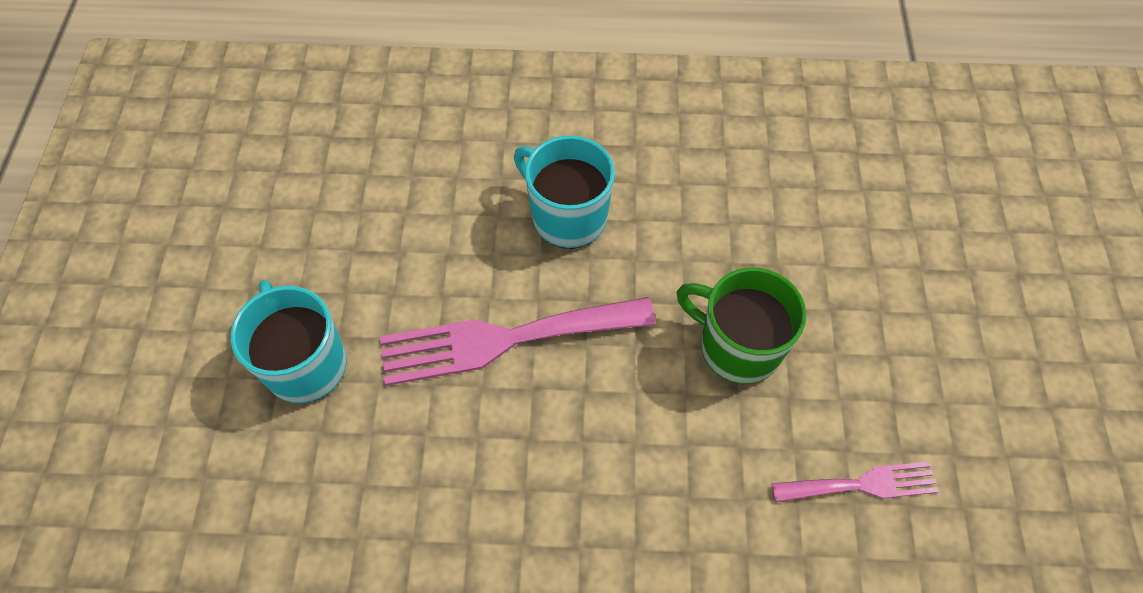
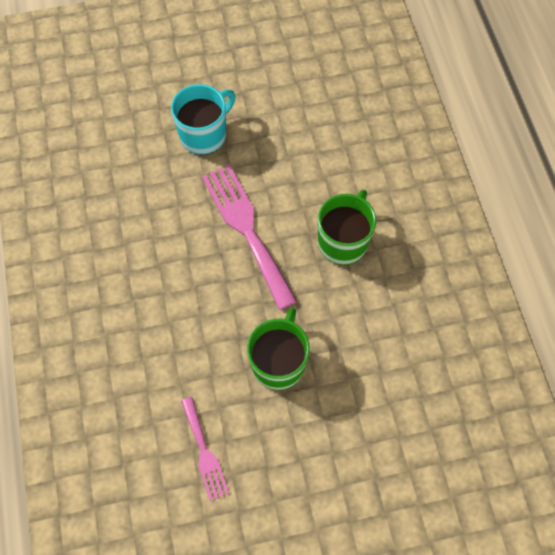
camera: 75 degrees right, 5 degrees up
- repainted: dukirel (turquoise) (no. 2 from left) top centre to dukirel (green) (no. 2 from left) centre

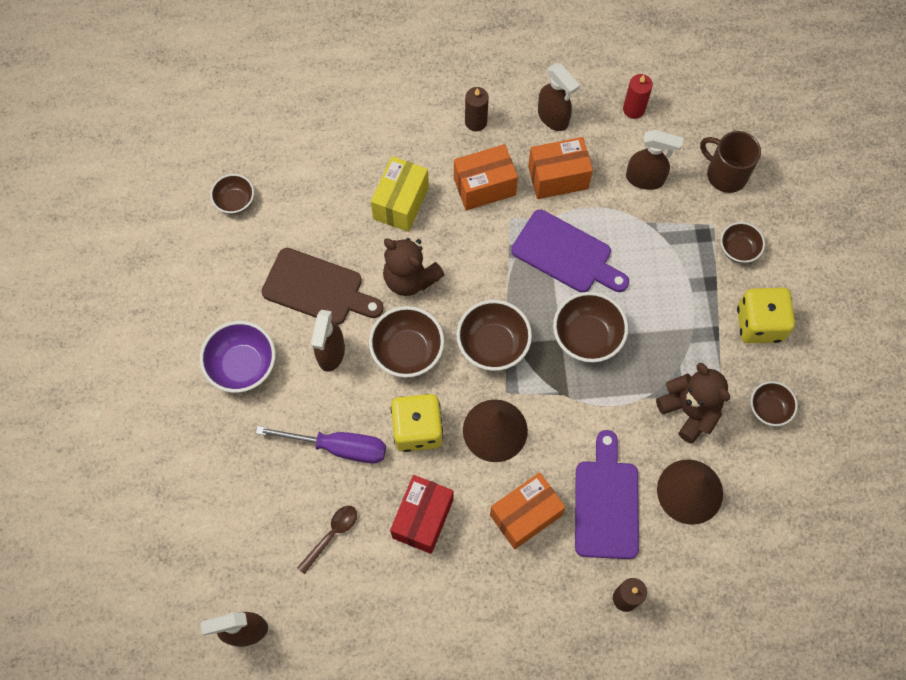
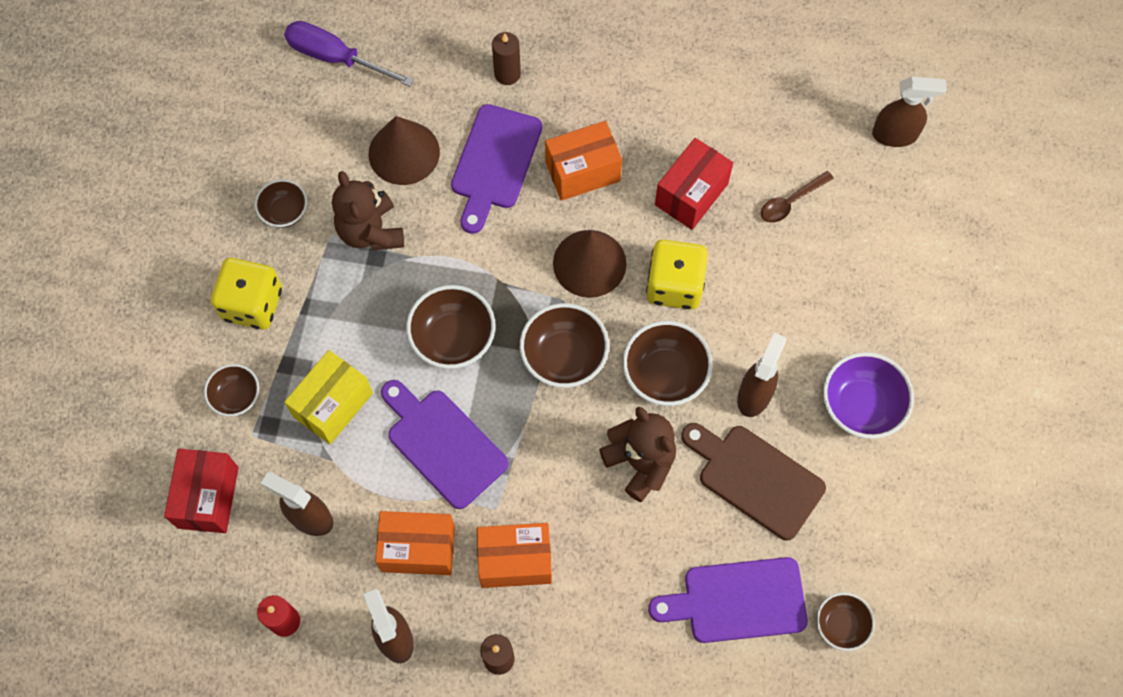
camera: 165 degrees left, 0 degrees up
- shifted: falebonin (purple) centre to top left
- shifted: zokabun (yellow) top centre to middle left
- swapped: dukirel (brown) top right to zokabun (red) (no. 1 from left) bottom left
- new: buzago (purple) (no. 3 from left) bottom centre

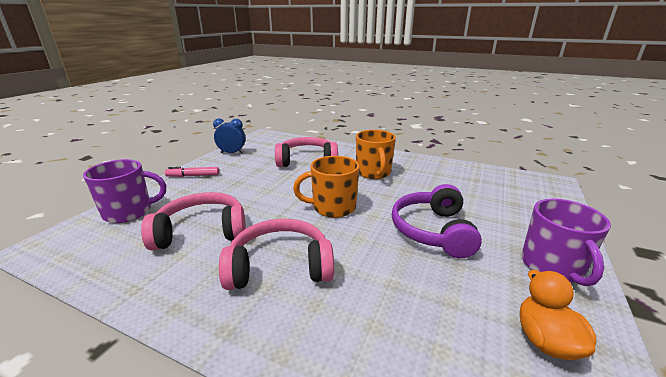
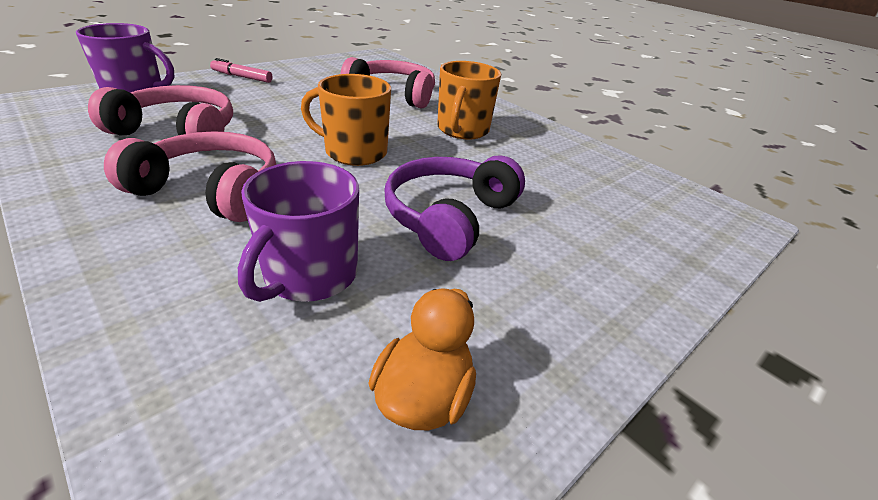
camera: 20 degrees right, 10 degrees up
- gone: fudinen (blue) centre
- shifted: dukirel (purple) (no. 2 from left) middle right to centre

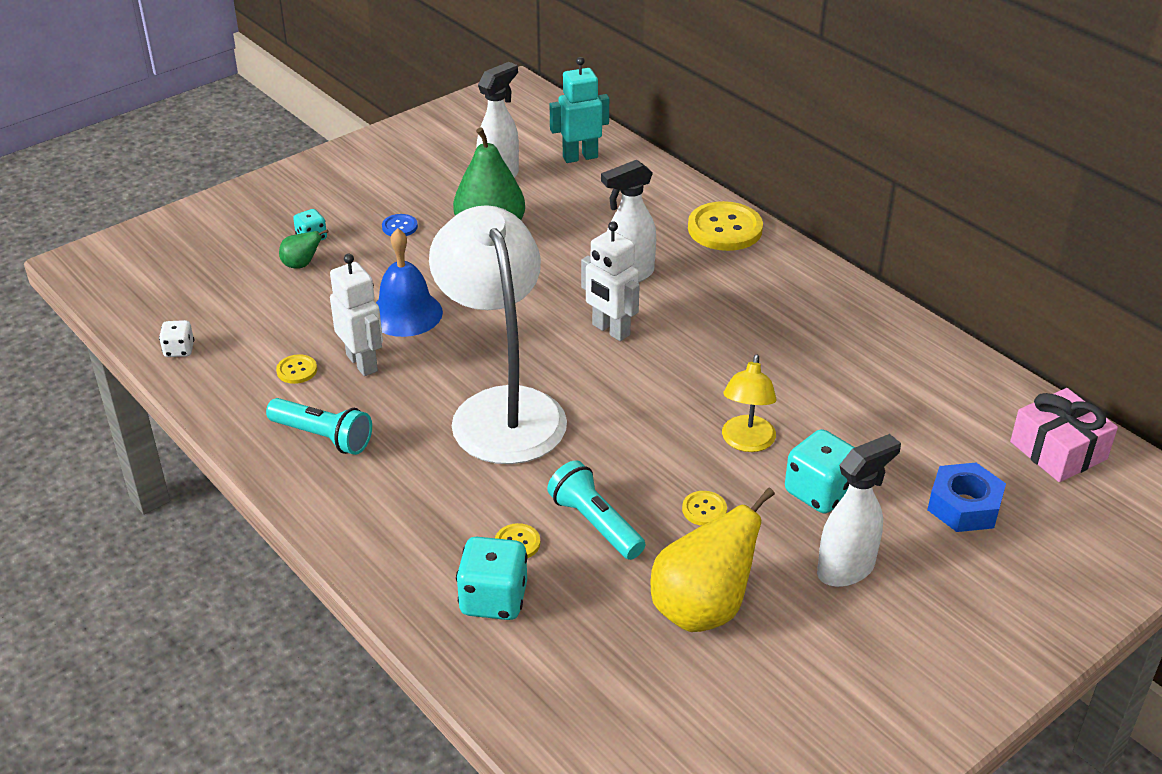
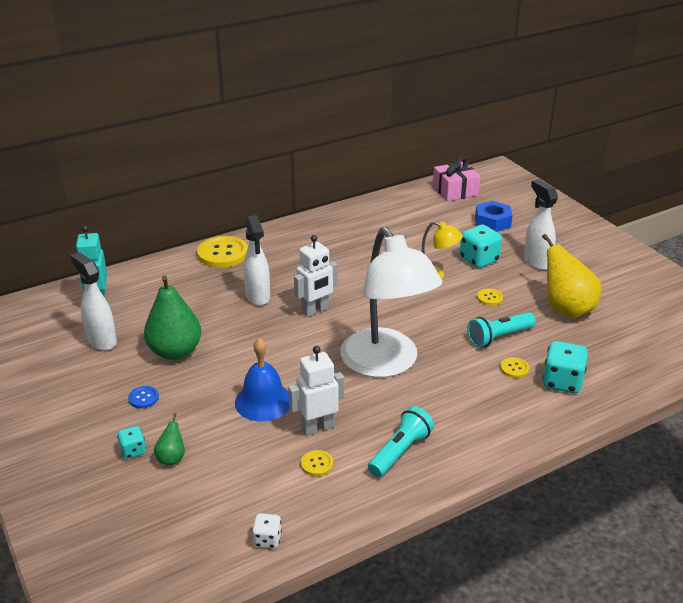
camera: 80 degrees left, 5 degrees down
- rotated: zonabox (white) centre = centre 105 degrees counterclockwise

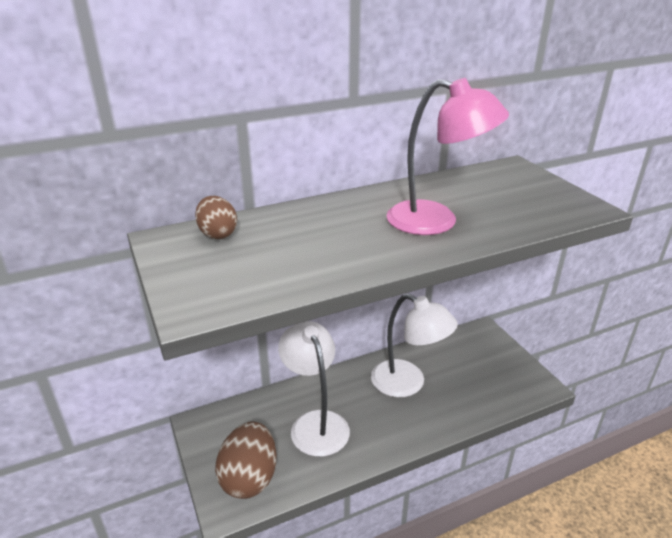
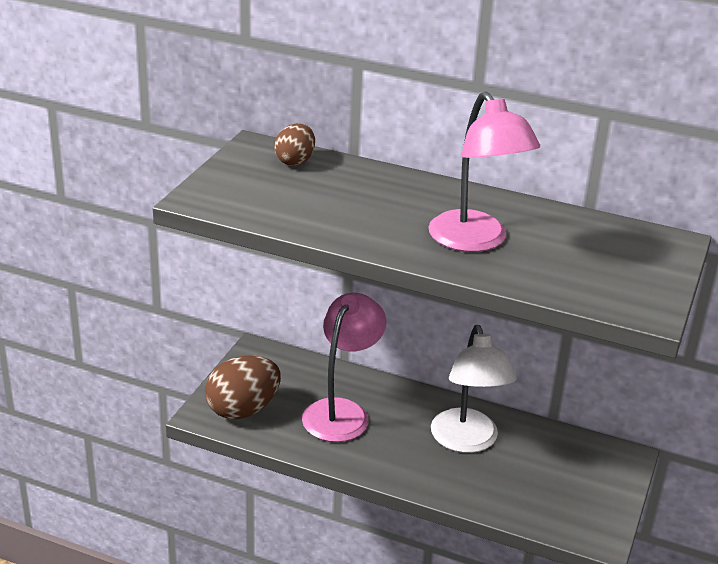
camera: 45 degrees right, 0 degrees up
- repainted: zonabox (white) (no. 1 from left) bottom centre to zonabox (pink) (no. 1 from left) centre

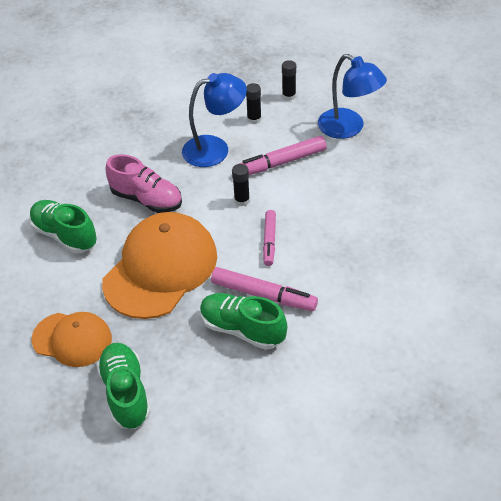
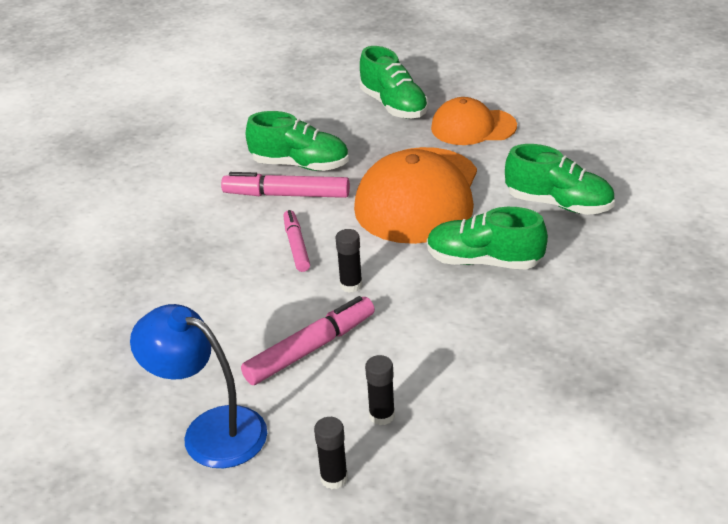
camera: 165 degrees right, 10 degrees down
- repainted: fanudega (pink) middle left to fanudega (green) (no. 3 from left) middle right
- gone: zonabox (blue) (no. 1 from left) top centre

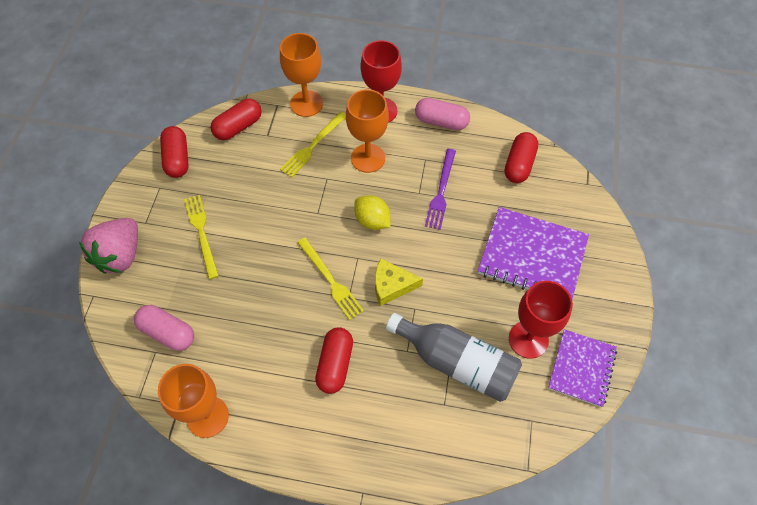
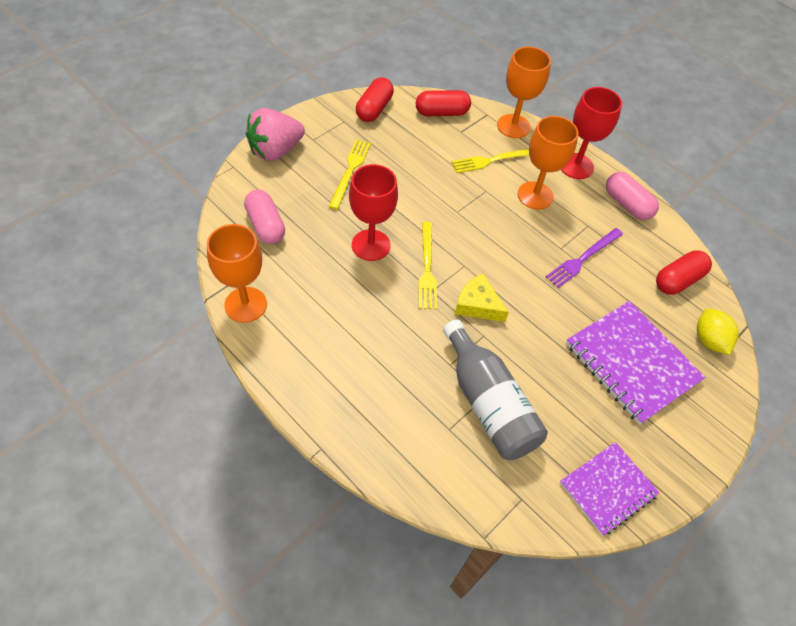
camera: 30 degrees right, 5 degrees down
- gone: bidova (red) (no. 3 from left) bottom centre
- shifted: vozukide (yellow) centre to middle right
- shifted: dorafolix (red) (no. 2 from left in the first image) middle right to dorafolix (red) (no. 1 from left) centre

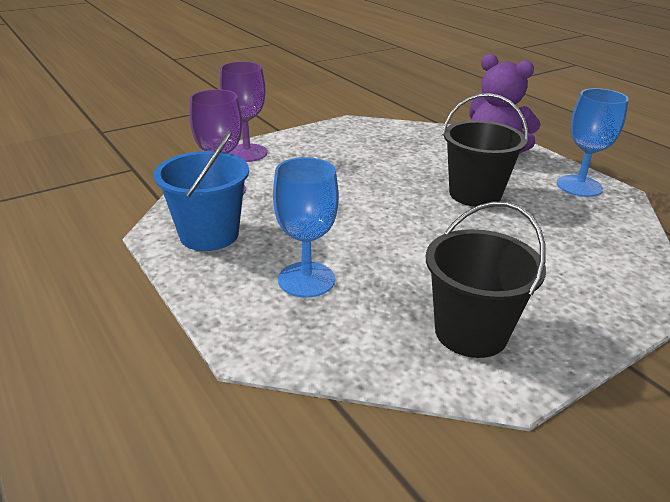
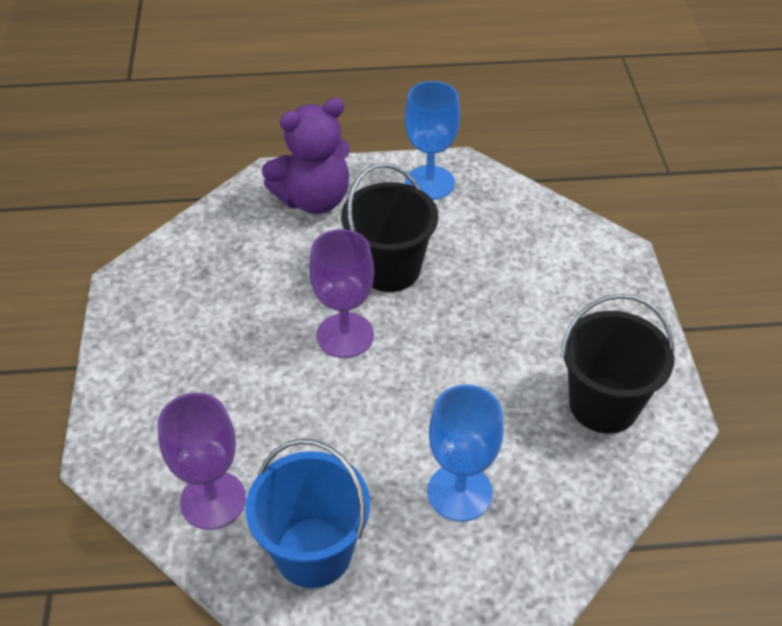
camera: 60 degrees left, 15 degrees up
- shifted: dorafolix (purple) (no. 2 from left) top centre to centre

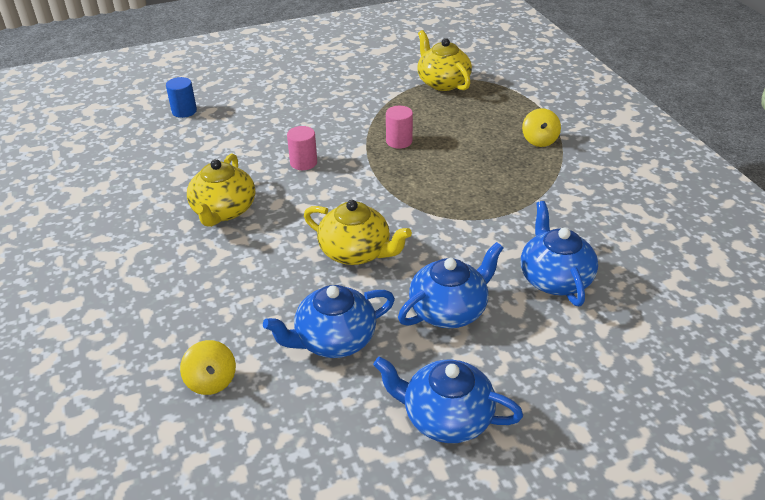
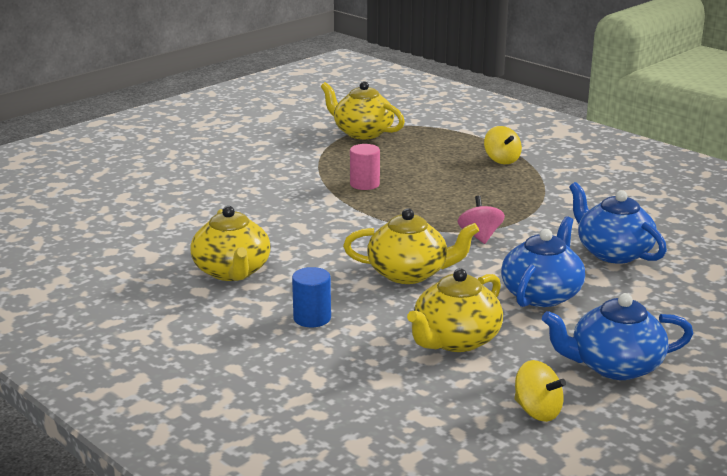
camera: 25 degrees left, 15 degrees down
- shifted: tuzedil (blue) top left to centre
- shifted: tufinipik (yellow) (no. 1 from left in the first image) bottom left to tufinipik (yellow) (no. 2 from left) bottom right
- repainted: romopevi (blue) (no. 1 from left) centre to romopevi (yellow) (no. 4 from left) centre
- gone: tuzedil (pink) (no. 1 from left) top centre
- new: tufinipik (pink) centre

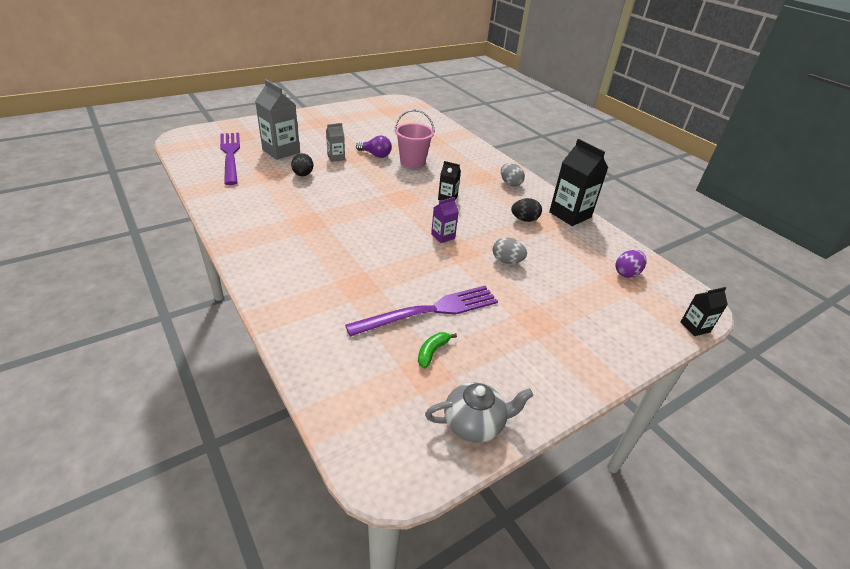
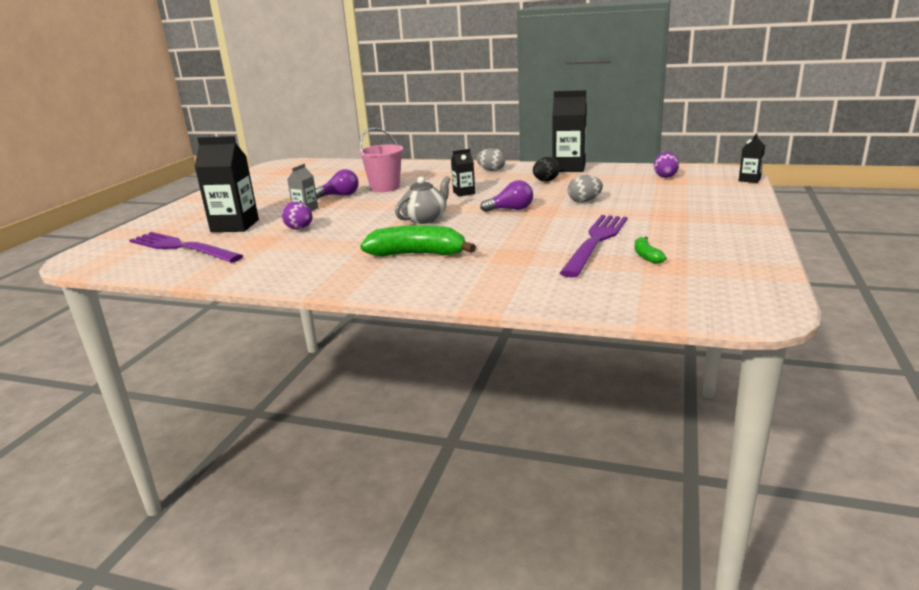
camera: 35 degrees left, 15 degrees down
- repainted: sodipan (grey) (no. 1 from left) top left to sodipan (black) (no. 1 from left) top left
- repainted: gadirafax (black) (no. 1 from left) top centre to gadirafax (purple) (no. 1 from left) middle left
- shifted: romopevi (grey) bottom centre to centre
- swapped: sodipan (purple) centre to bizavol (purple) (no. 2 from left) top centre
- new: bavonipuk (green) (no. 1 from left) centre

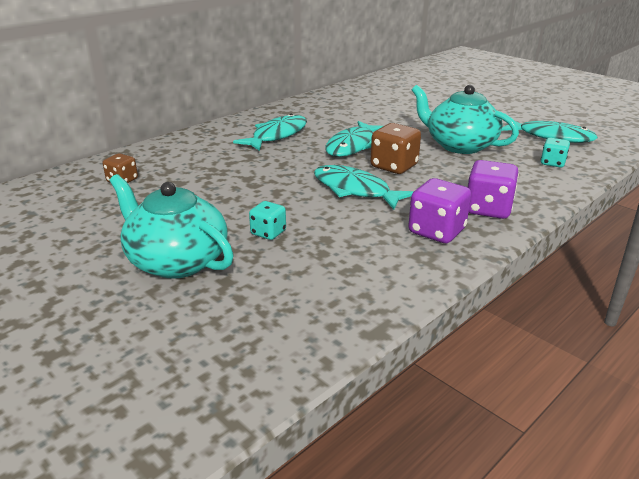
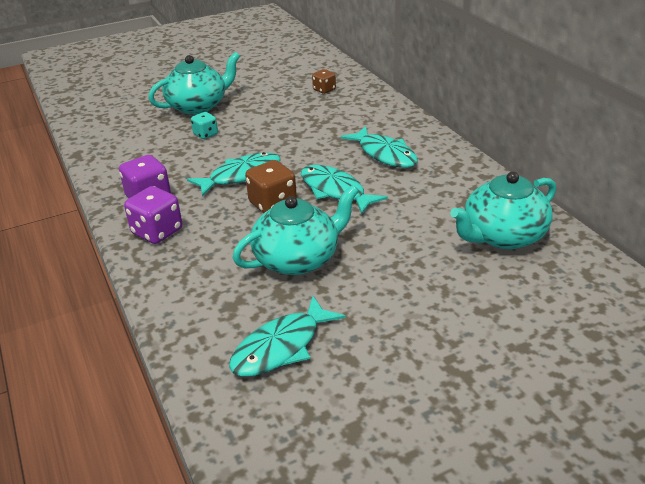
camera: 110 degrees right, 5 degrees up
- gone: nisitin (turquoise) (no. 2 from left) top right
- new: romopevi (turquoise) (no. 3 from left) middle right

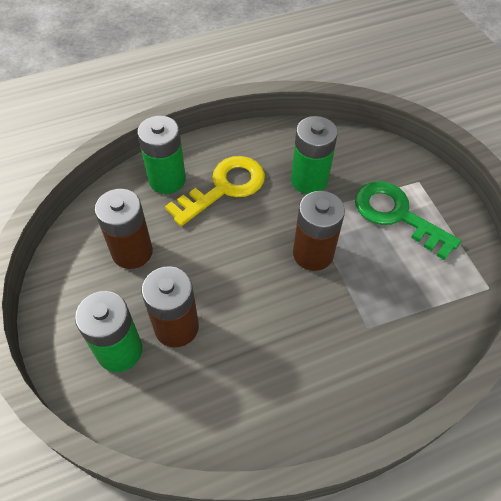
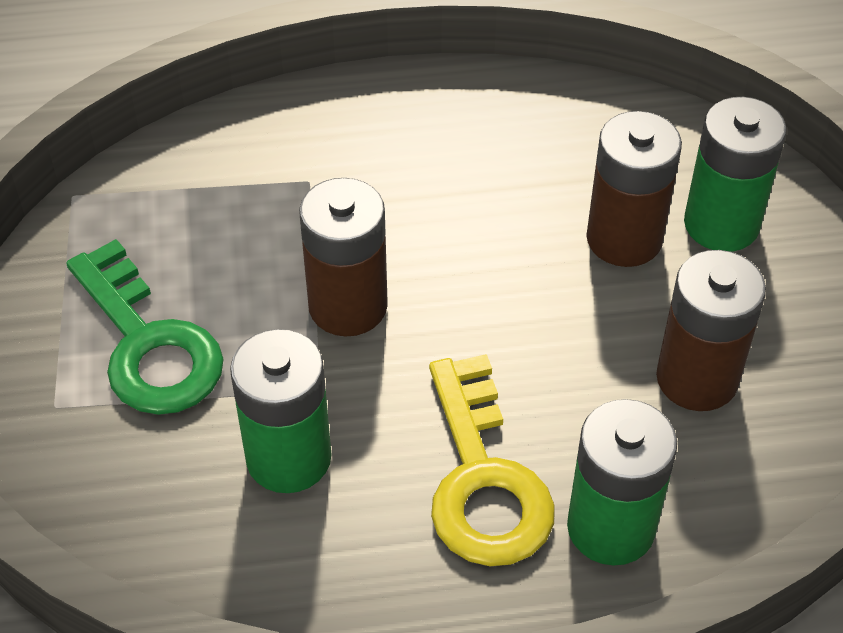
camera: 165 degrees left, 5 degrees down
- rotated: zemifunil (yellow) centre = bottom centre 75 degrees counterclockwise

